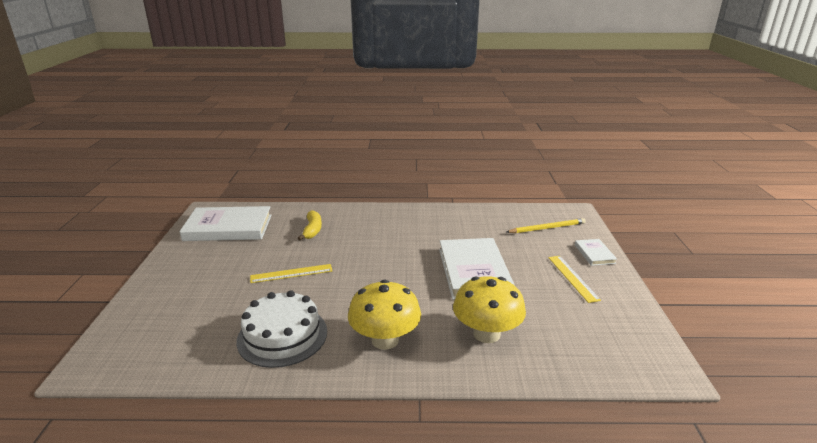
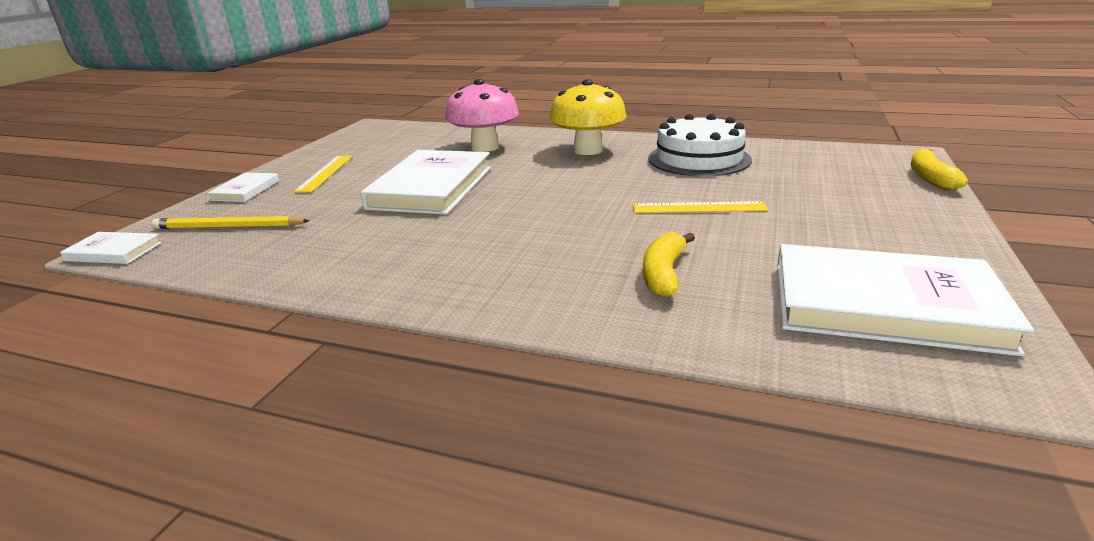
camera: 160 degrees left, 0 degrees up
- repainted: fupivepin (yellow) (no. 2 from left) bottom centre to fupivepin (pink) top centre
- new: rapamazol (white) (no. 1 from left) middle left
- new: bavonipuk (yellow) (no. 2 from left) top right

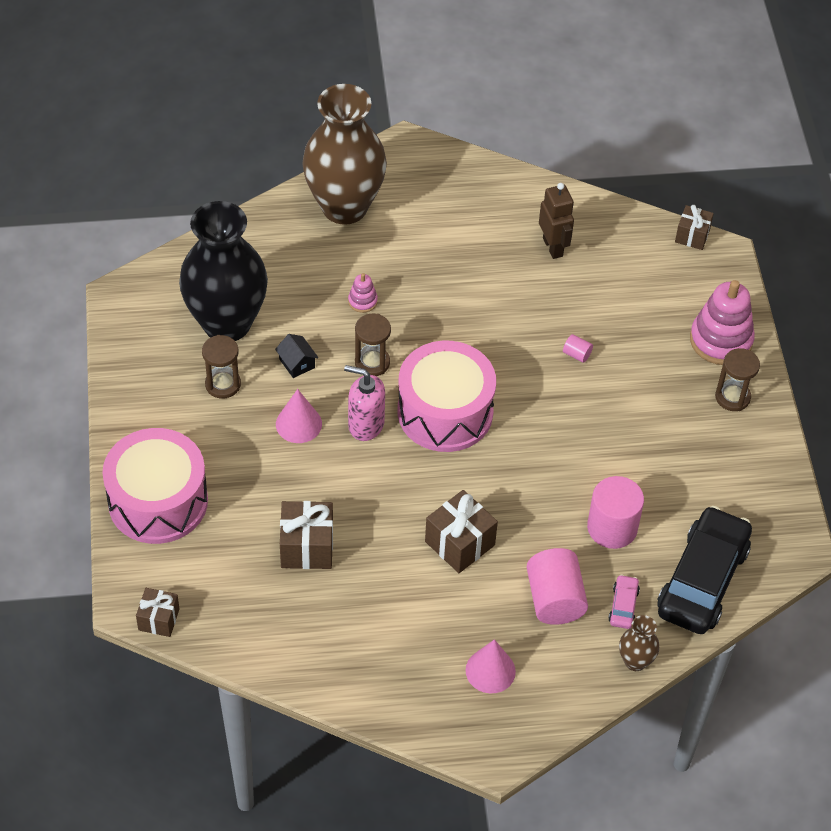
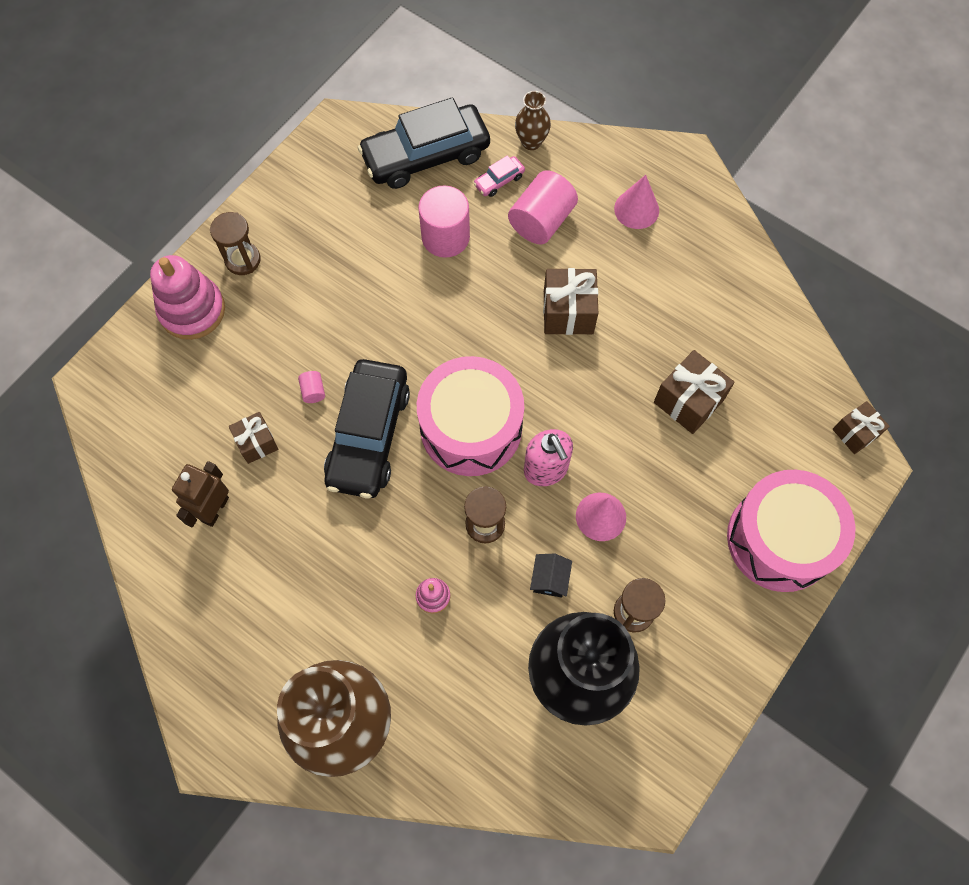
camera: 135 degrees left, 15 degrees up
- shifted: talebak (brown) (no. 4 from left in the first image) top right to talebak (brown) (no. 1 from left) middle left
- new: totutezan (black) (no. 1 from left) centre

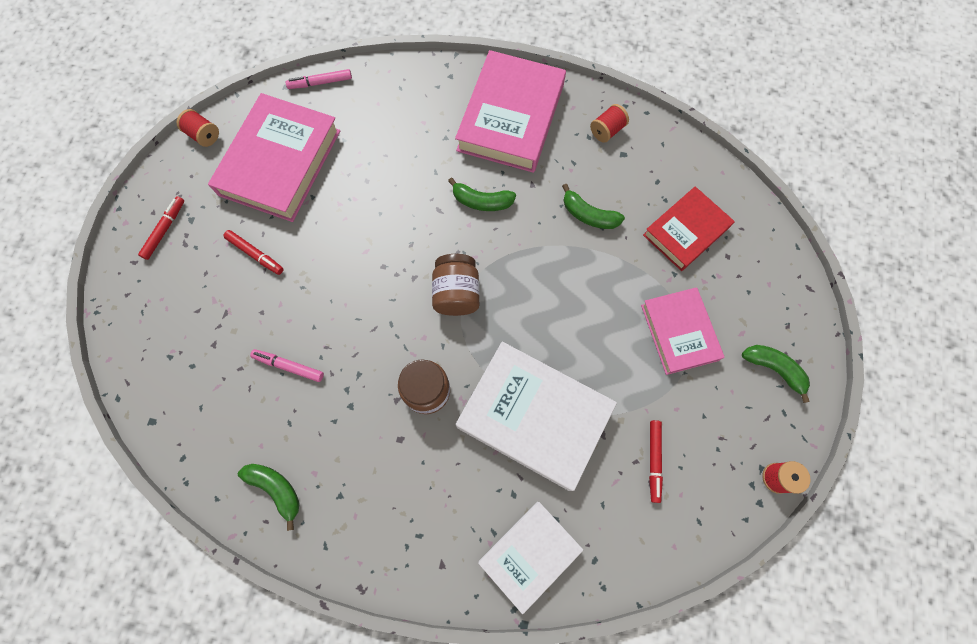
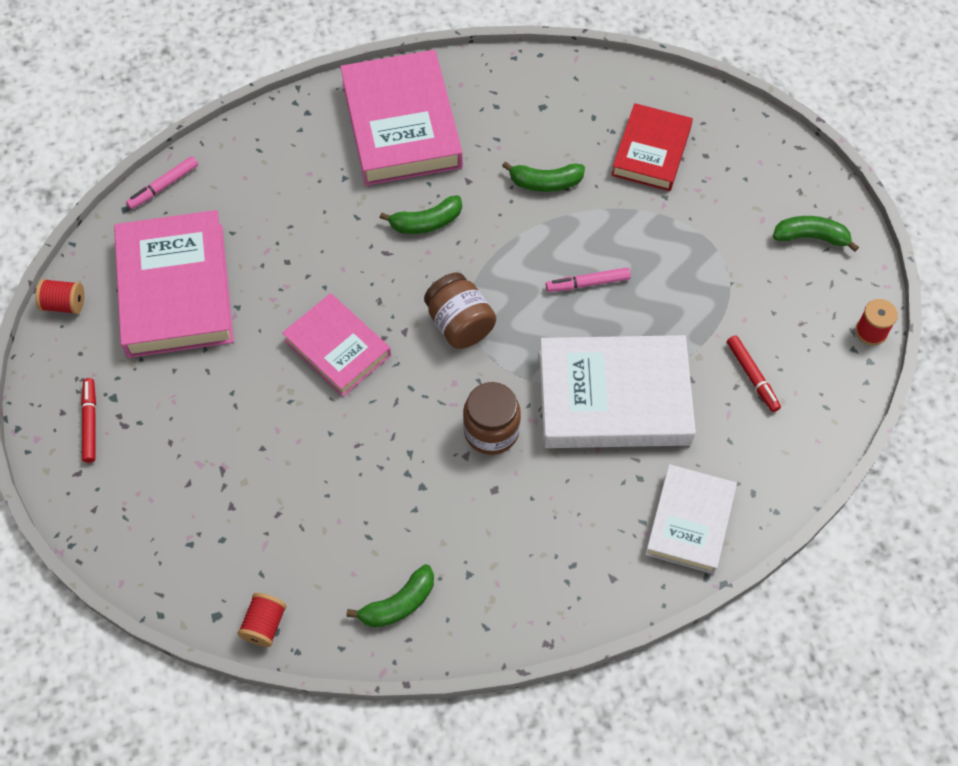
camera: 30 degrees left, 10 degrees down
- gone: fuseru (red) (no. 2 from left) middle left
- rotated: bavonipuk (green) (no. 1 from left) bottom left = bottom centre 135 degrees clockwise
- shifted: fuseru (pink) (no. 1 from left in the first image) middle left to fuseru (pink) (no. 2 from left) centre
- shifted: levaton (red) (no. 2 from left) top centre to bottom left
- shifted: rapamazol (pink) (no. 3 from left in the first image) middle right to rapamazol (pink) (no. 2 from left) centre

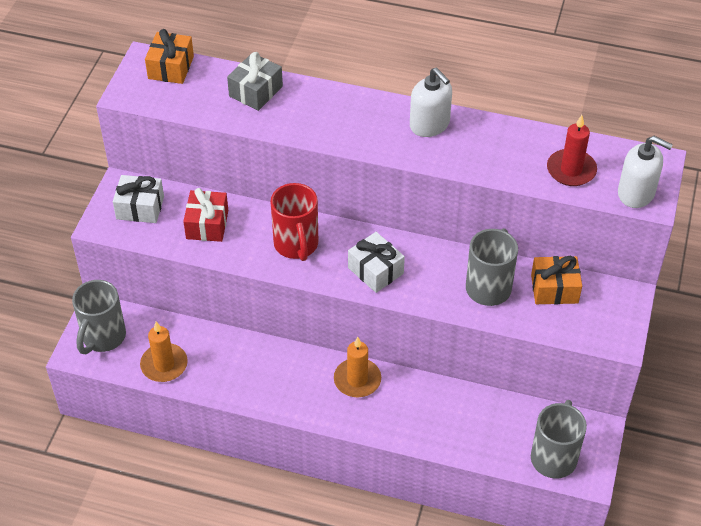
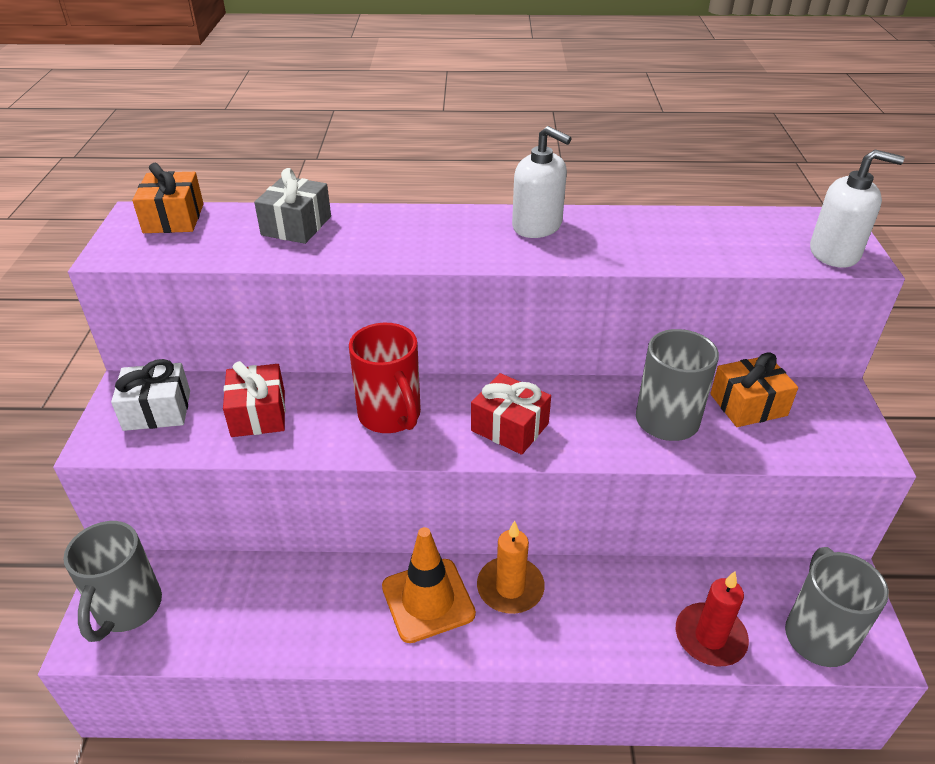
camera: 15 degrees left, 10 degrees down
- gone: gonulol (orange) (no. 1 from left) bottom left
- repainted: talebak (white) (no. 2 from left) centre to talebak (red) (no. 2 from left) centre
- shifted: gonulol (red) top right to bottom right
- new: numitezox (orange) bottom centre

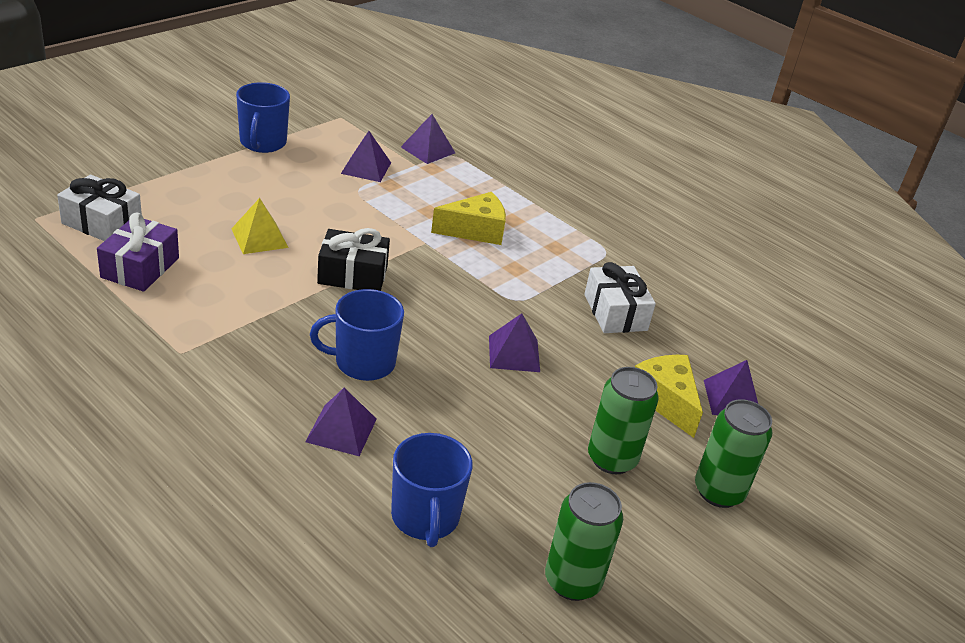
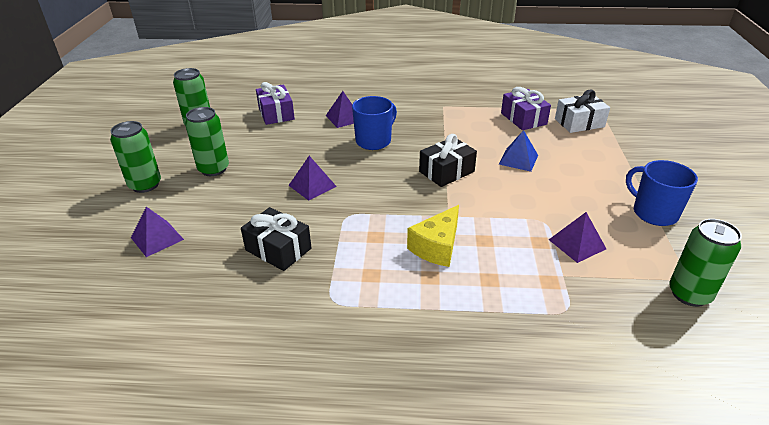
camera: 145 degrees right, 0 degrees up
- repainted: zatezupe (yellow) middle left to zatezupe (blue) middle right
- swapped: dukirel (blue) (no. 3 from left) bottom centre to talebak (purple) (no. 1 from left) top centre
- gone: zatezupe (purple) (no. 3 from left) top centre
- repainted: talebak (white) (no. 2 from left) centre to talebak (black) (no. 1 from left) centre
- gone: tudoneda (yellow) (no. 2 from left) middle right
- new: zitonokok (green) (no. 4 from left) middle right

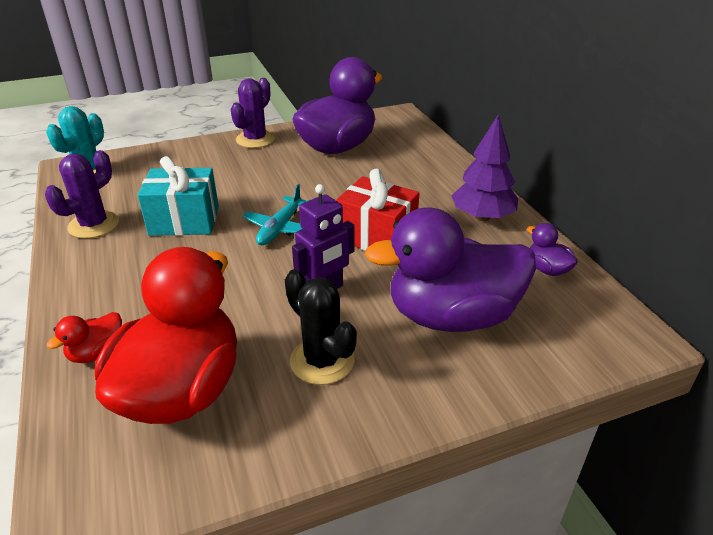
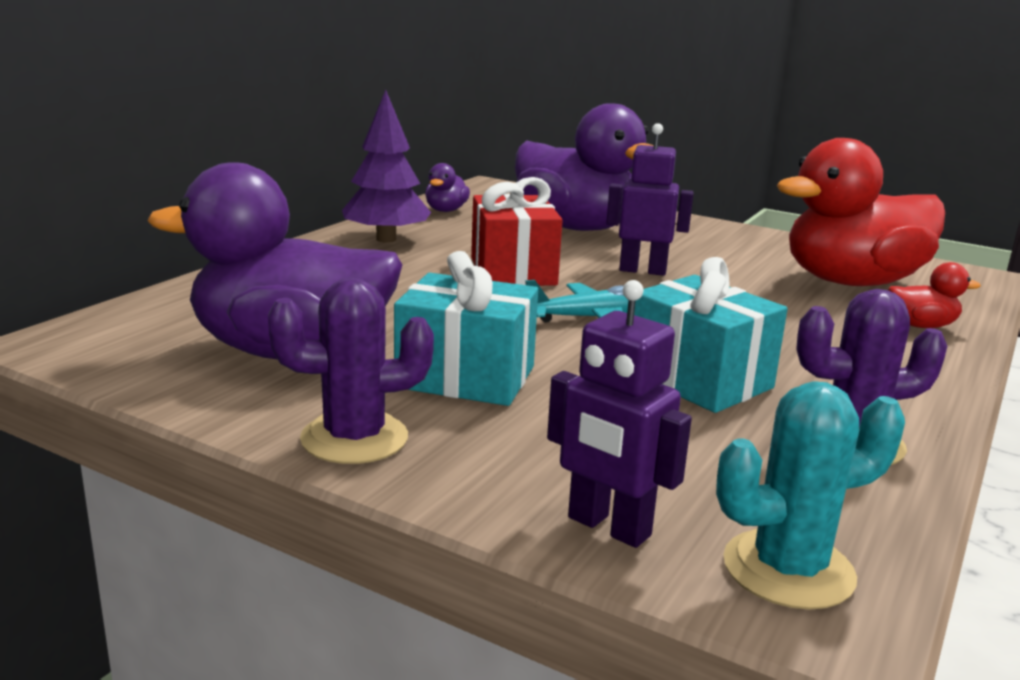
camera: 130 degrees left, 15 degrees down
- gone: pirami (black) centre
- new: talebak (turquoise) (no. 1 from left) centre
- new: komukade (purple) (no. 1 from left) centre

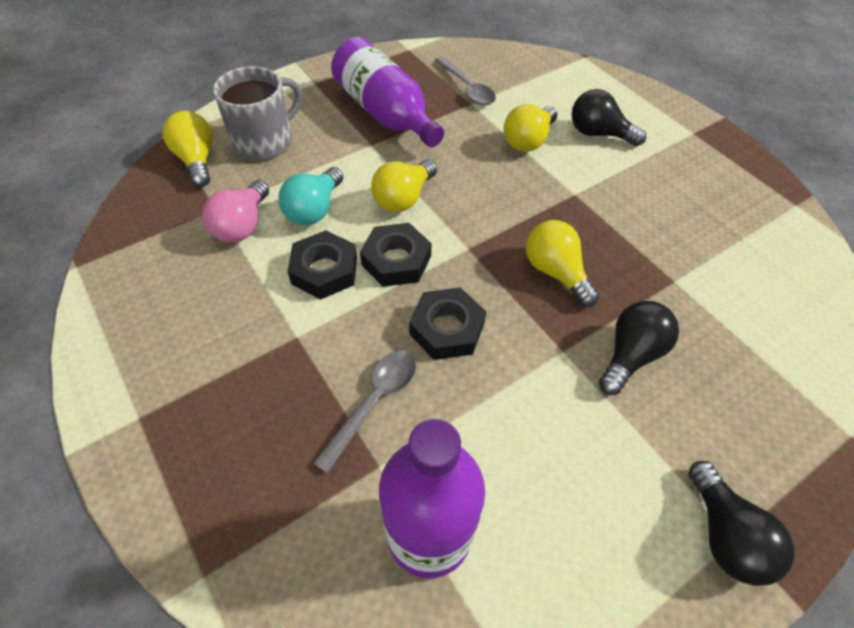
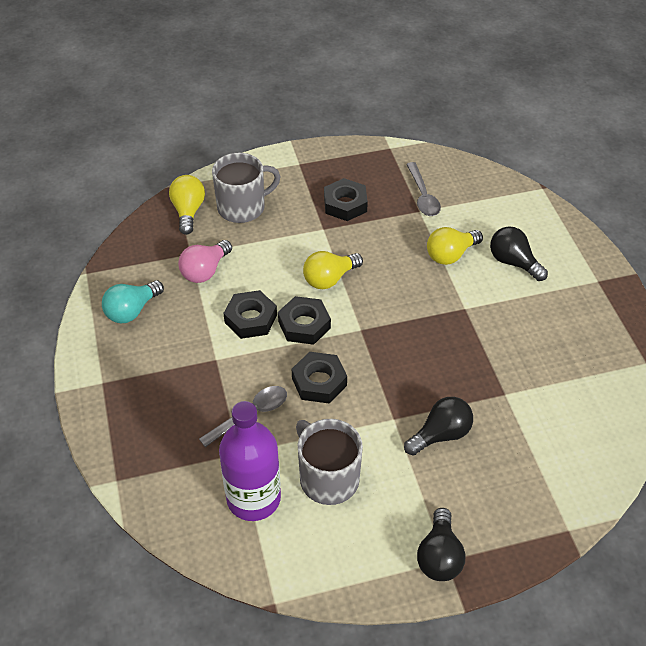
camera: 20 degrees right, 5 degrees down
- shifted: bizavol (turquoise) top centre to middle left
- swapped: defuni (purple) (no. 1 from left) top centre to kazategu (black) (no. 4 from left) top centre
- gone: bizavol (yellow) (no. 4 from left) centre
- new: dukirel (grey) (no. 2 from left) bottom centre

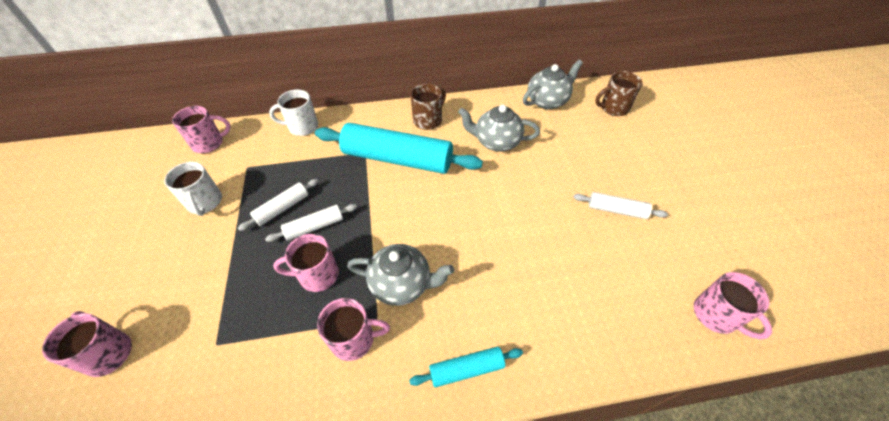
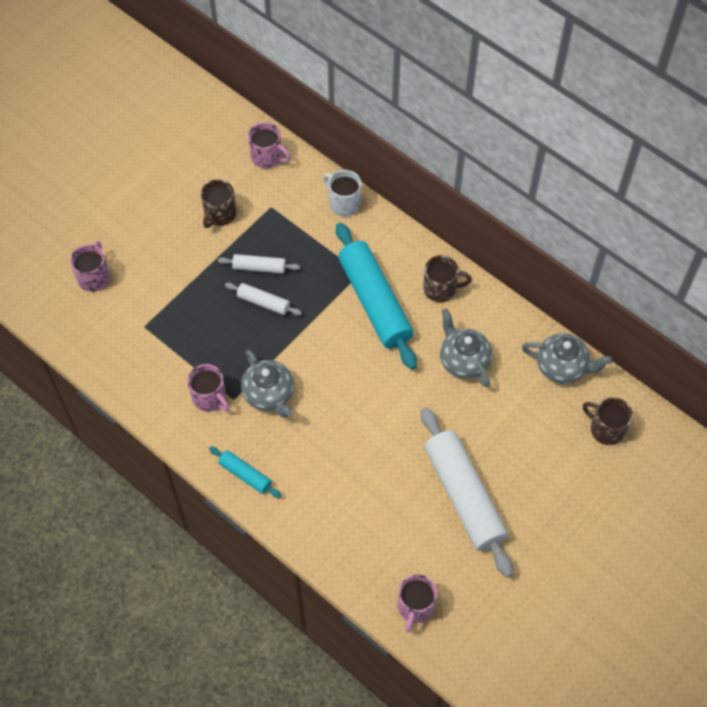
camera: 50 degrees right, 10 degrees up
- repainted: dukirel (white) (no. 1 from left) middle left to dukirel (brown) (no. 1 from left) top left
- gone: dukirel (pink) (no. 3 from left) centre
- scaled: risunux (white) (no. 3 from left) middle right = bottom centre x2.14

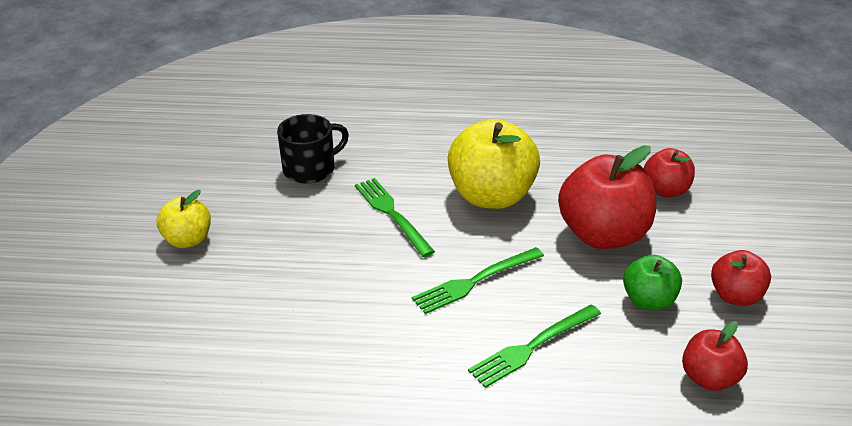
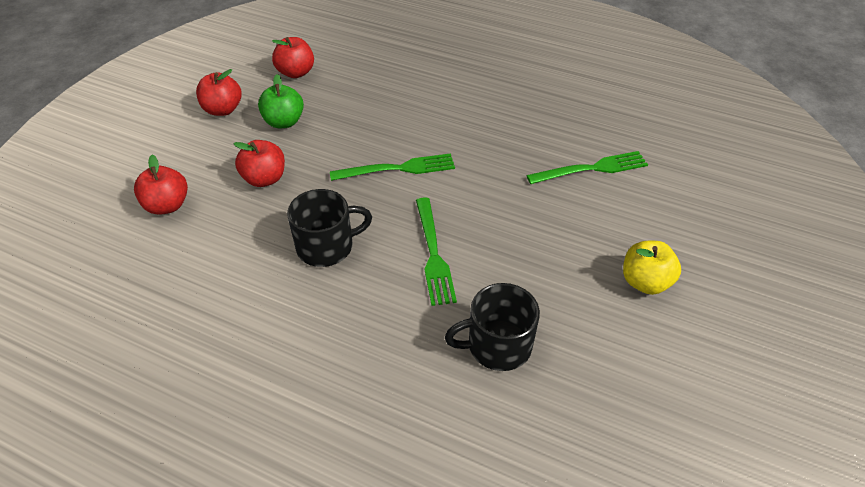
camera: 160 degrees left, 10 degrees up
- swapped: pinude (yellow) (no. 2 from left) centre to dukirel (black) (no. 1 from left) centre
- shifted: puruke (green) (no. 3 from left) bottom centre to middle right
- scaled: pinude (red) (no. 1 from left in the first image) middle right = middle left x0.55

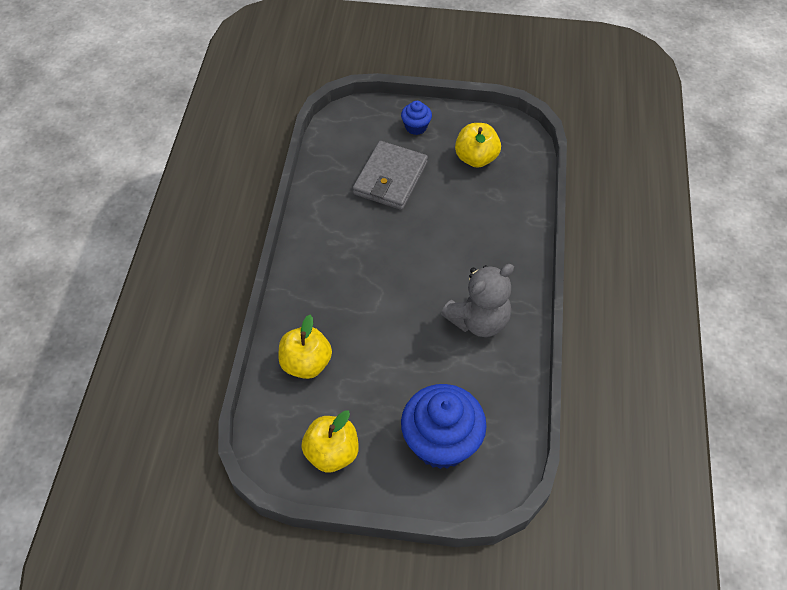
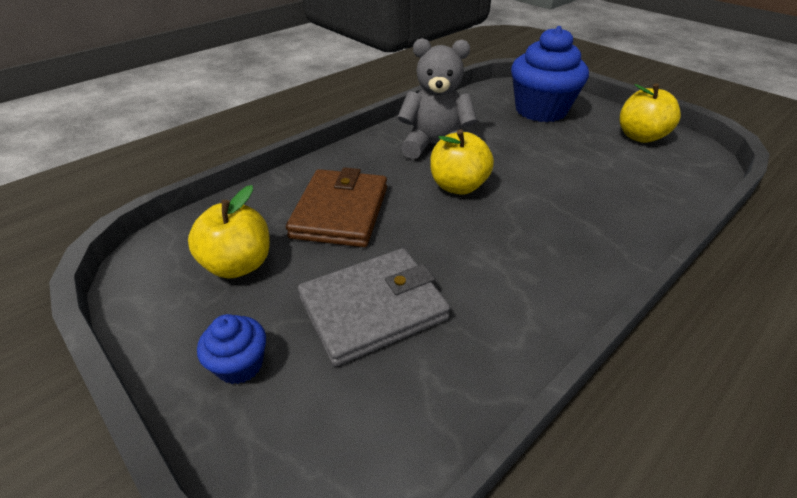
camera: 140 degrees left, 15 degrees down
- shifted: pinude (yellow) (no. 1 from left in the first image) centre to pinude (yellow) (no. 2 from left) top centre
- new: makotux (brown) centre

